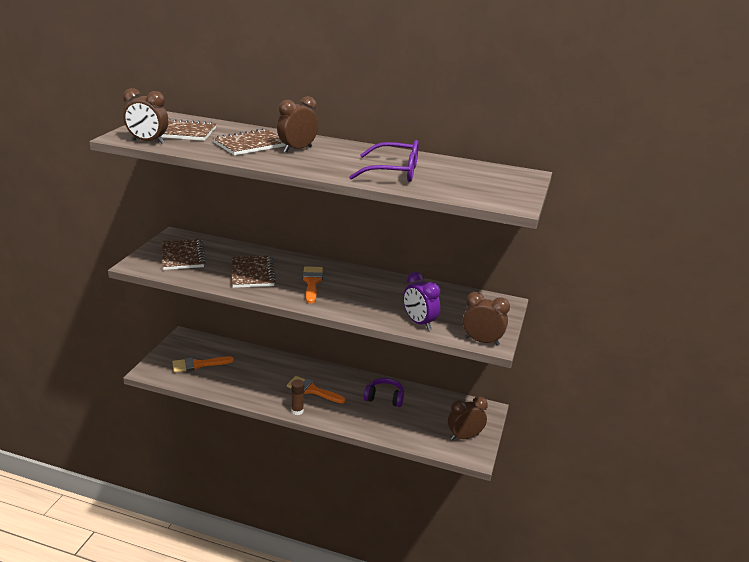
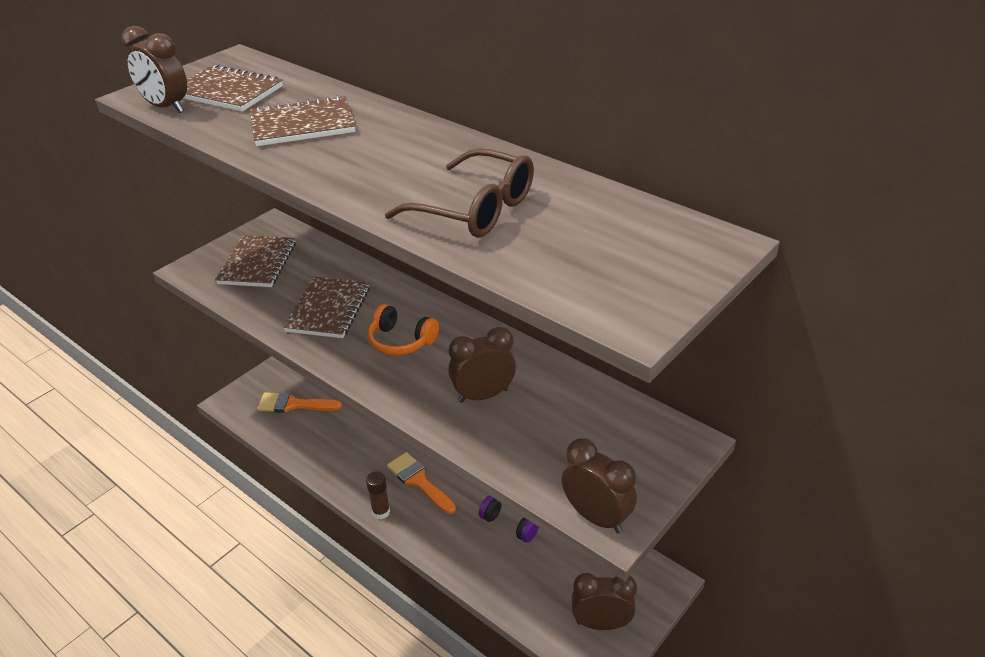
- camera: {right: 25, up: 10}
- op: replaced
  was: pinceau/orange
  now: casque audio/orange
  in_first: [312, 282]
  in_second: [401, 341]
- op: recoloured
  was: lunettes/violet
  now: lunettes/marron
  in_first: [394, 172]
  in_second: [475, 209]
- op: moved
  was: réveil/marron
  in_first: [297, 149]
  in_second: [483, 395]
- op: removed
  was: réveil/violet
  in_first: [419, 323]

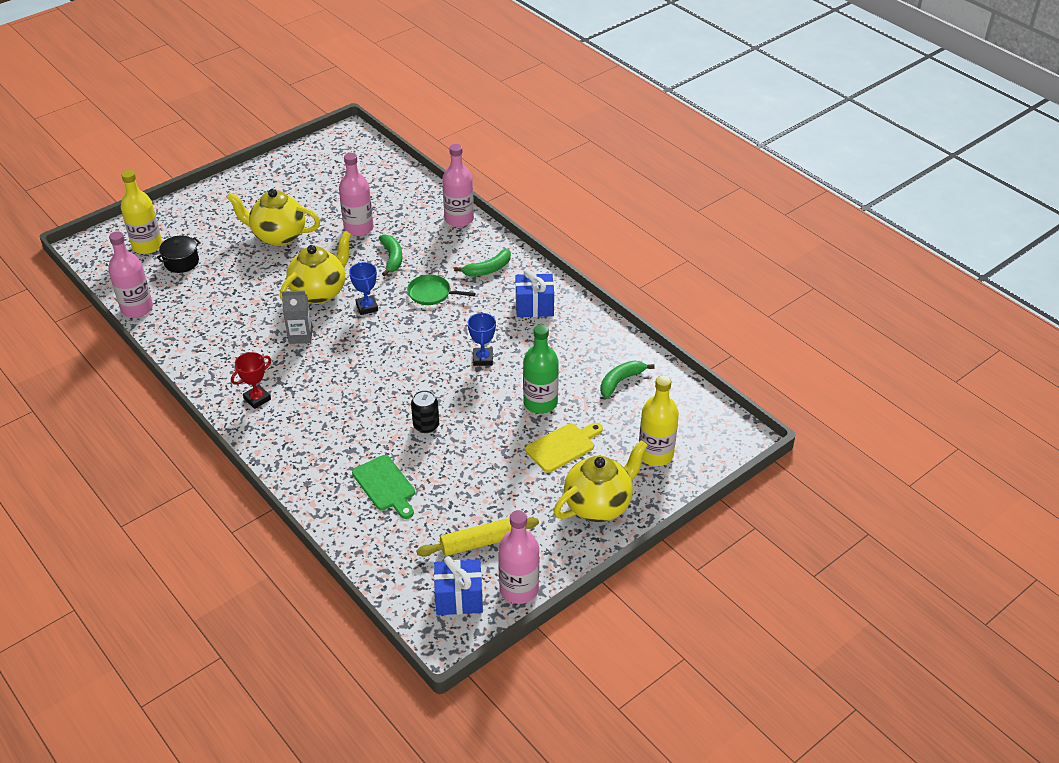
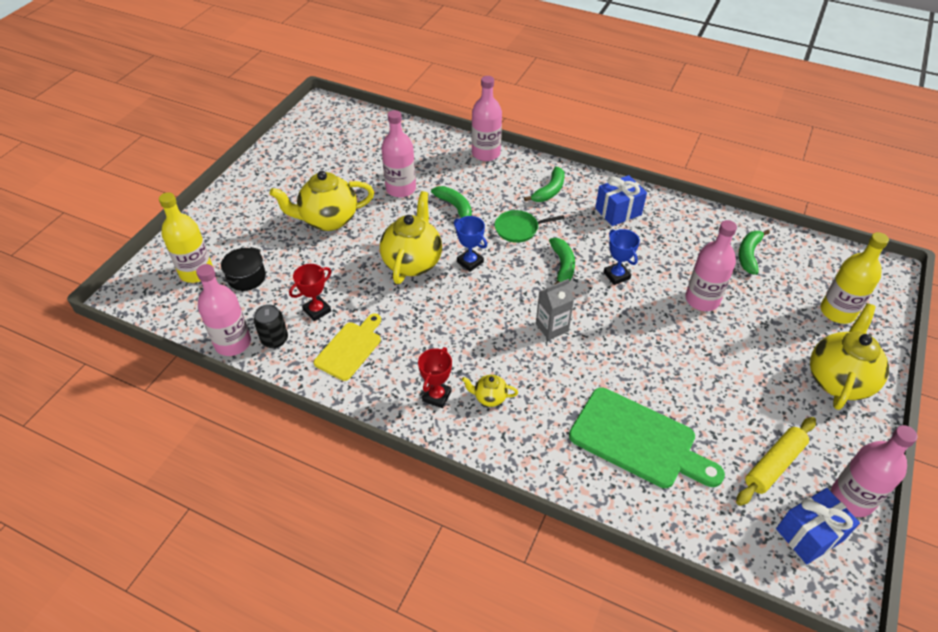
- camera: {right: -25, up: 5}
- op: moved
  was: canette/noir
  in_first: [426, 425]
  in_second: [275, 339]
- op: added
  now: trophée/rouge
  in_second: [317, 310]
- op: moved
  was: planche à découper/jaune
  in_first: [563, 446]
  in_second: [350, 348]
- op: added
  now: théière/jaune
  in_second: [489, 397]
- op: moved
  was: brique de lait/gris
  in_first: [300, 336]
  in_second: [552, 327]
- op: added
  now: banane/vert
  in_second: [562, 266]
- op: resized
  was: planche à découper/vert
  in_first: [385, 485]
  in_second: [638, 440]
  ratio: 1.61
- op: recoloured
  was: bouteille/vert
  now: bouteille/rose
  in_first: [540, 403]
  in_second: [702, 299]

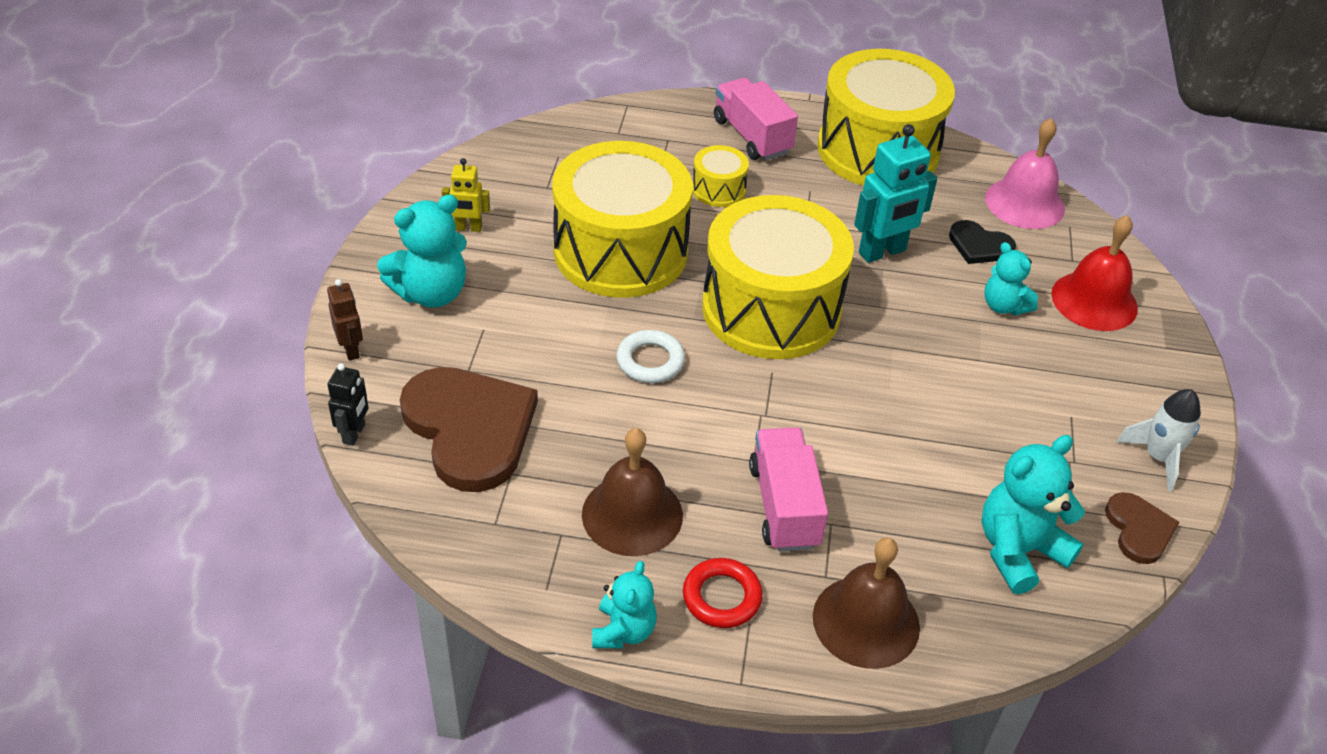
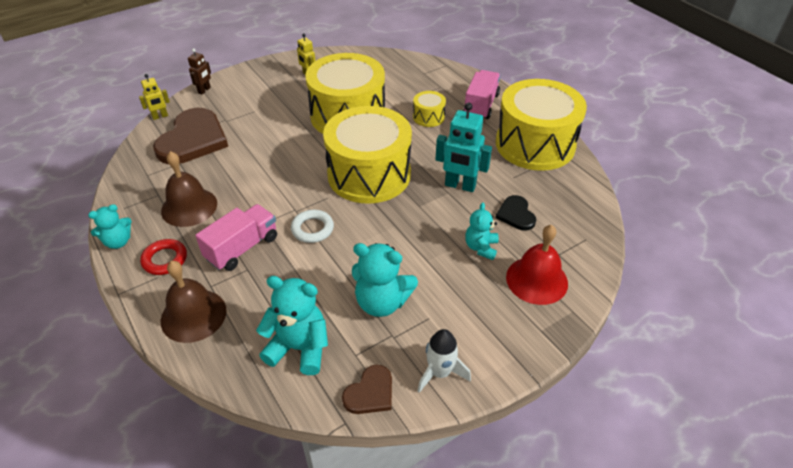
- camera: {right: 50, up: 0}
- op: recoloured
  was: robot/noir
  now: robot/jaune
  in_first: [354, 434]
  in_second: [160, 116]
- op: moved
  was: anneau/blanc
  in_first: [650, 361]
  in_second: [312, 229]
- op: moved
  was: ours en peluche/turquoise
  in_first: [431, 293]
  in_second: [382, 302]
- op: removed
  was: cloche/rose
  in_first: [1024, 203]

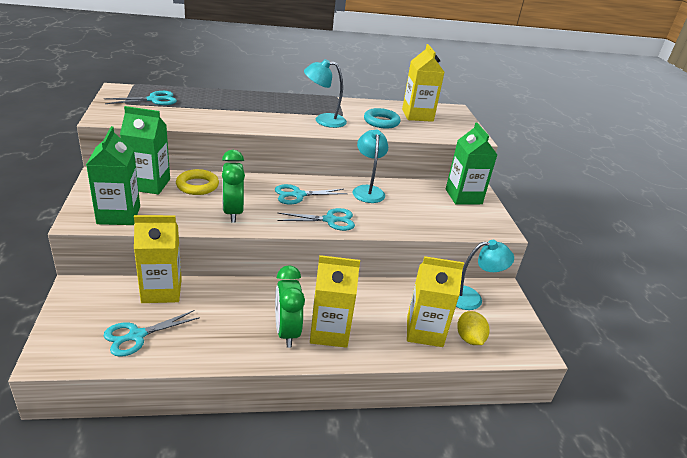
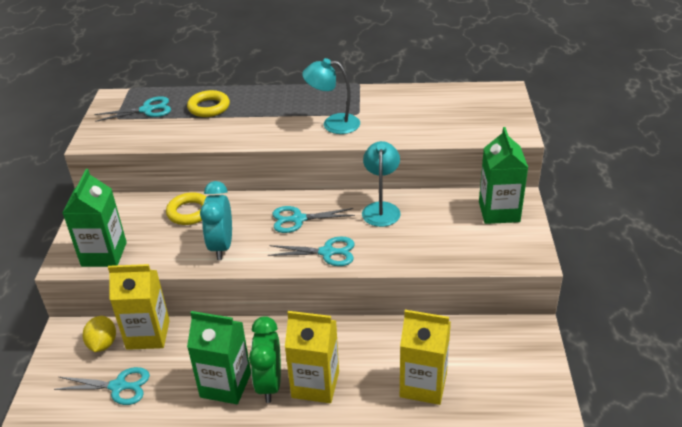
- camera: {right: 15, up: 5}
- op: turned
  was: ciseaux/turquoise
  in_first: [137, 335]
  in_second: [118, 386]
  clockwise: -150
- op: moved
  was: citron/jaune
  in_first: [469, 339]
  in_second: [103, 344]
- op: added
  now: anneau/jaune
  in_second: [209, 107]
- op: moved
  was: brique de lait/vert
  in_first: [149, 184]
  in_second: [225, 385]
- op: recoloured
  was: réveil/vert
  now: réveil/turquoise
  in_first: [233, 212]
  in_second: [221, 246]
- op: removed
  was: anneau/turquoise
  in_first: [381, 122]
- op: removed
  was: brique de lait/jaune
  in_first: [417, 115]
- op: removed
  was: lampe/turquoise
  in_first: [471, 298]

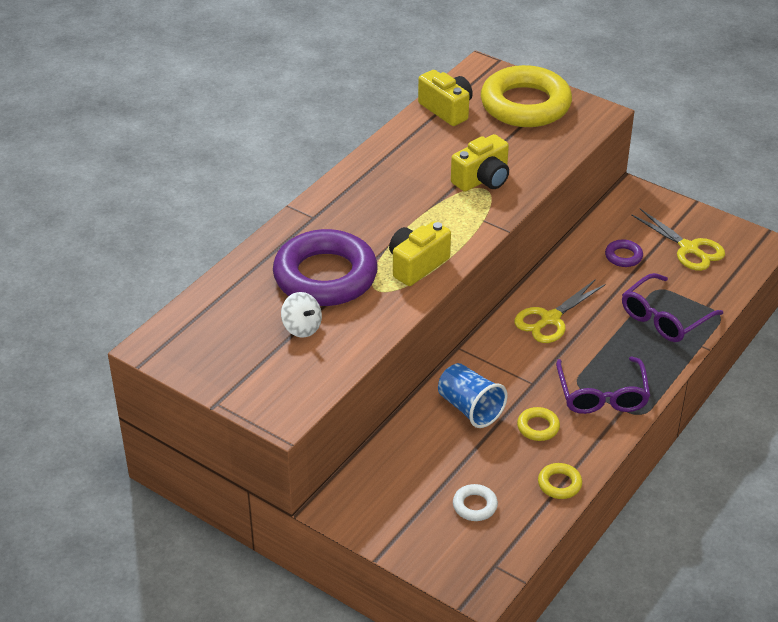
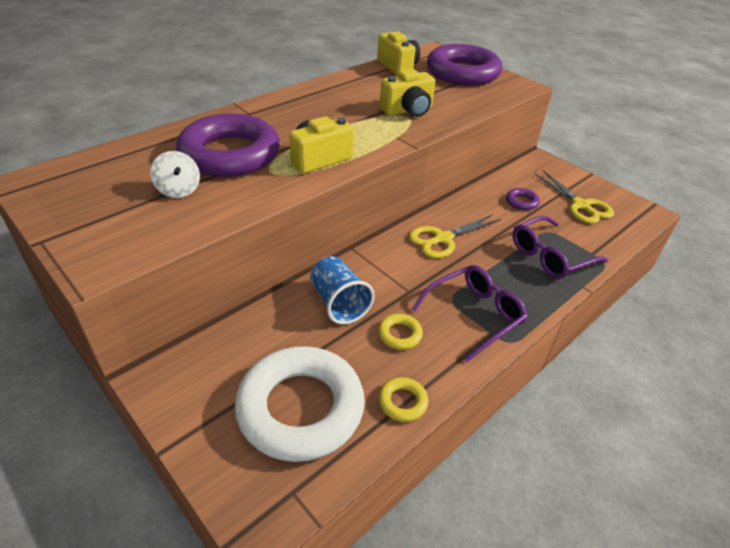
- camera: {right: 10, up: 0}
- op: resized
  was: anneau/blanc
  in_first: [474, 506]
  in_second: [300, 408]
  ratio: 2.49
- op: turned
  was: lunettes/violet
  in_first: [602, 395]
  in_second: [474, 315]
  clockwise: -135
- op: recoloured
  was: anneau/jaune
  now: anneau/violet
  in_first: [525, 105]
  in_second: [462, 73]

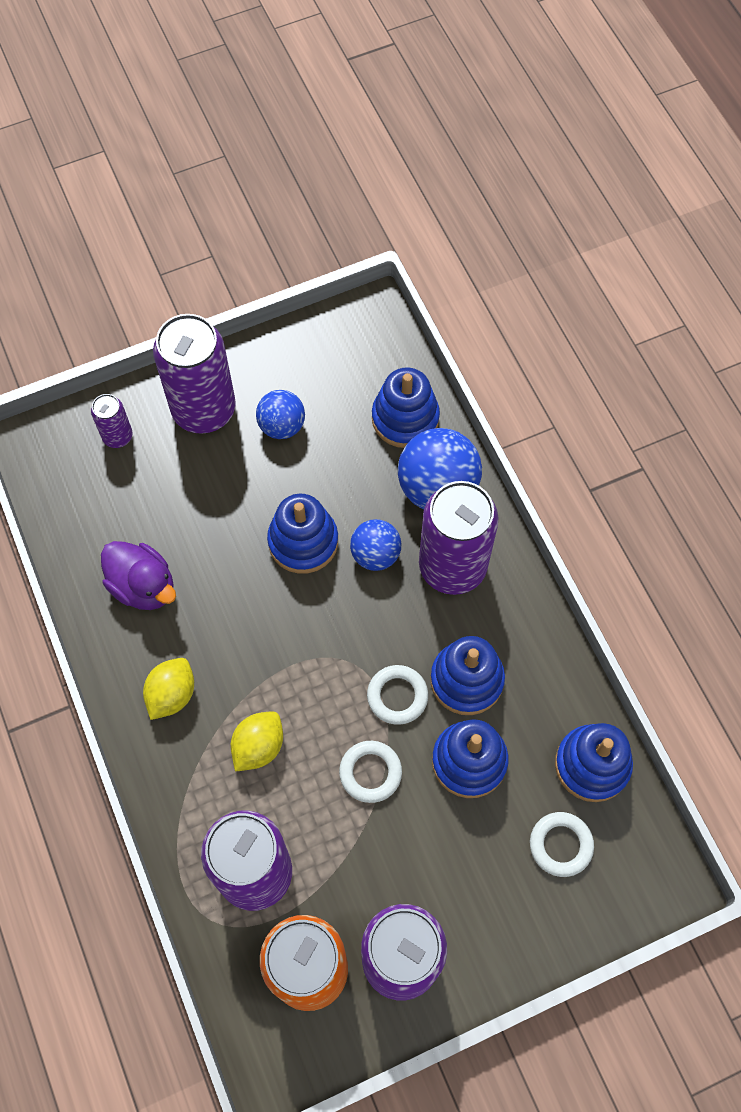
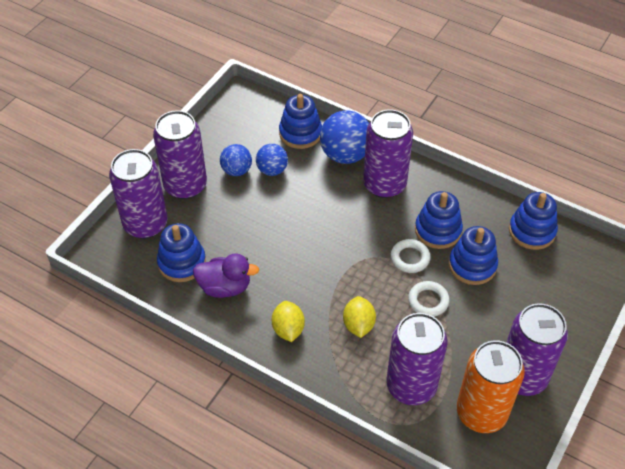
- camera: {right: -35, up: -15}
- op: resized
  was: canette/violet
  in_first: [117, 436]
  in_second: [145, 224]
  ratio: 2.11
- op: moved
  was: jouet à empiler/bleu
  in_first: [303, 541]
  in_second: [182, 263]
- op: moved
  was: balle/bleu
  in_first: [375, 554]
  in_second: [272, 170]
- op: removed
  was: anneau/blanc
  in_first: [560, 845]

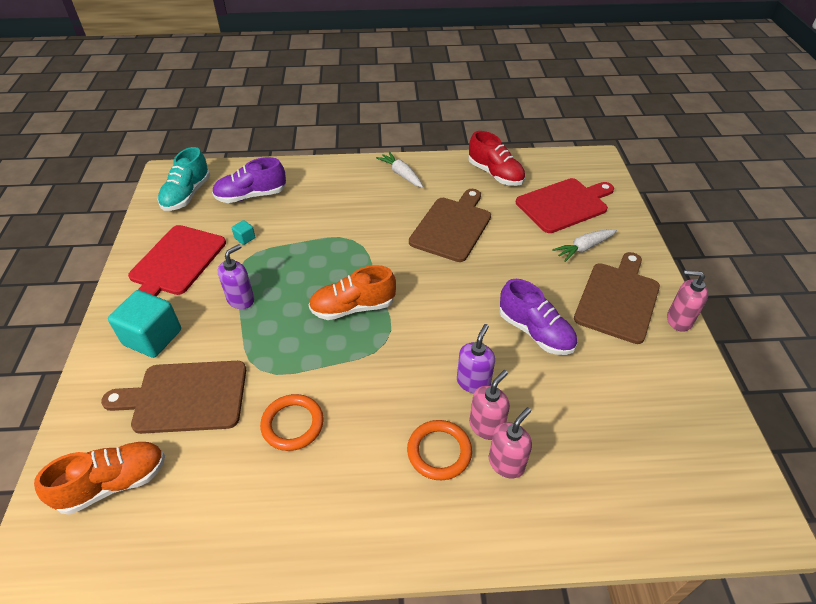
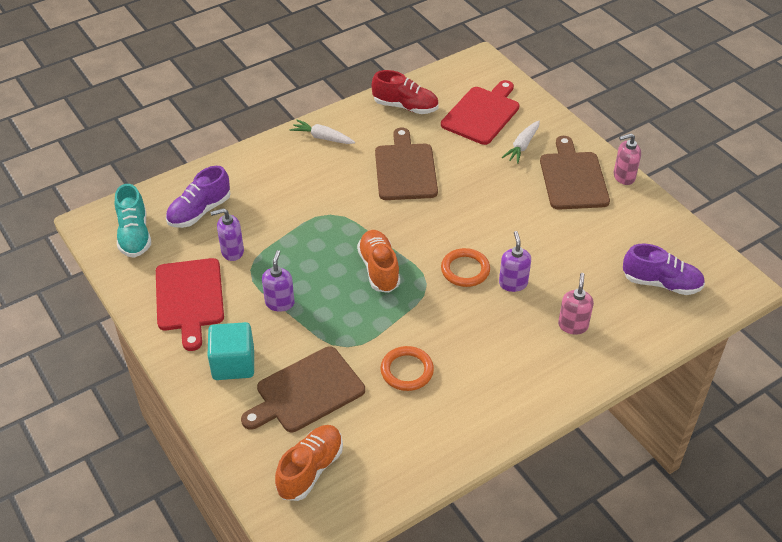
- camera: {right: -30, up: 0}
- op: replaced
  was: cube/turquoise
  now: distributeur de savon/violet
  in_first: [245, 238]
  in_second: [232, 251]
- op: turned
  was: chaussure/orange
  in_first: [353, 307]
  in_second: [379, 269]
  clockwise: 120
- op: moved
  was: anneau/orange
  in_first: [439, 452]
  in_second: [465, 270]
- op: moved
  was: chaussure/violet
  in_first: [535, 332]
  in_second: [661, 283]
- op: removed
  was: distributeur de savon/rose
  in_first: [486, 426]

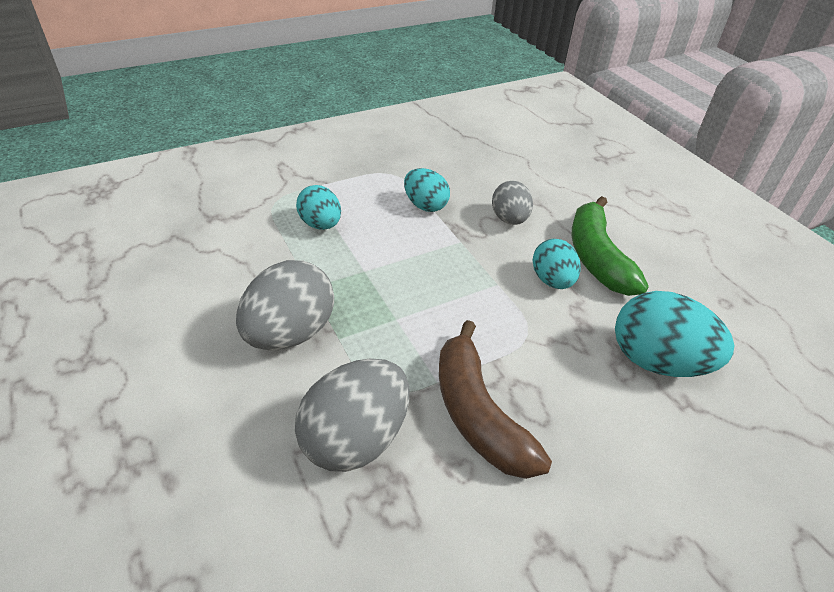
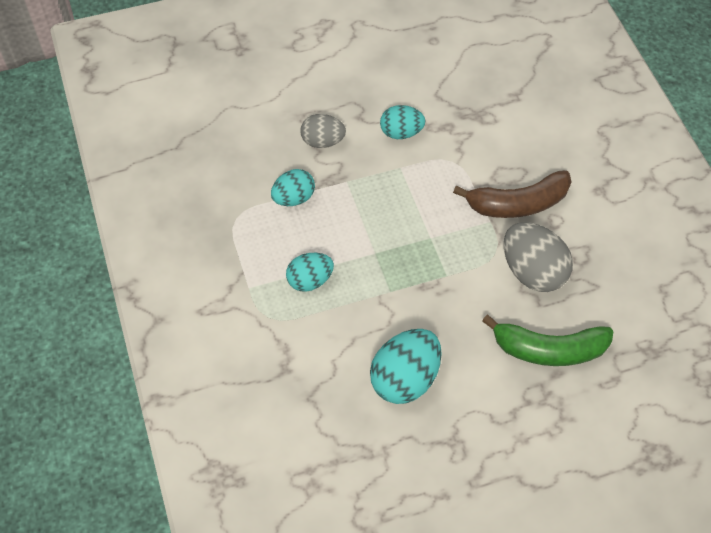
- camera: {right: -80, up: 15}
- op: moved
  was: œuf/turquoise
  in_first: [657, 361]
  in_second: [404, 378]
- op: moved
  was: banane/vert
  in_first: [597, 257]
  in_second: [548, 349]
- op: removed
  was: œuf/gris
  in_first: [290, 333]

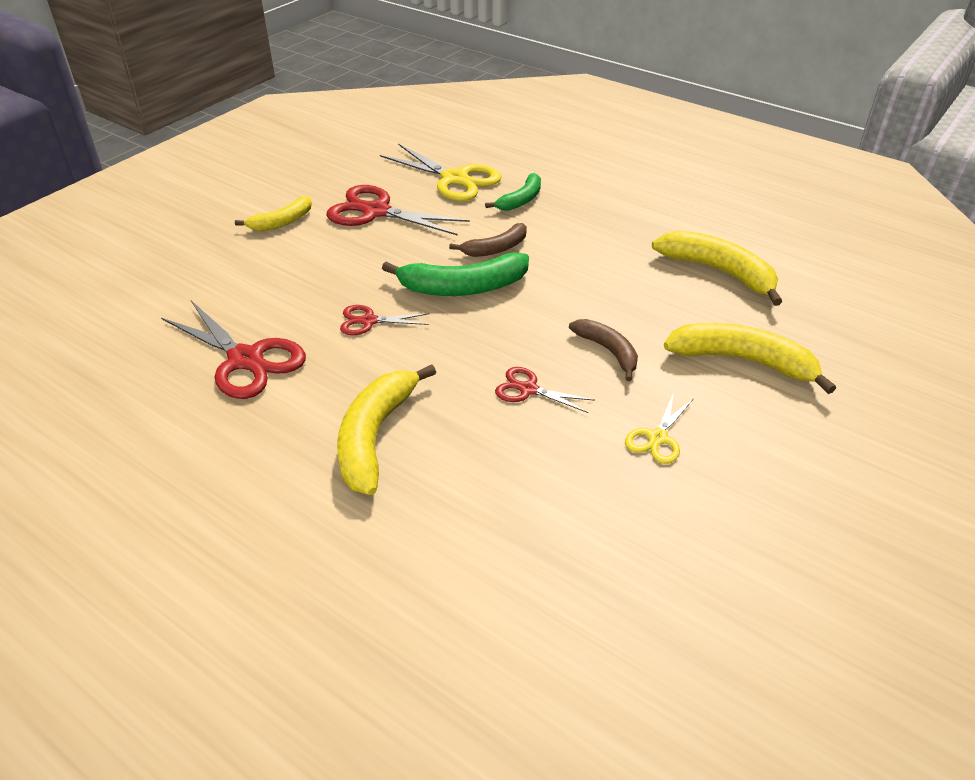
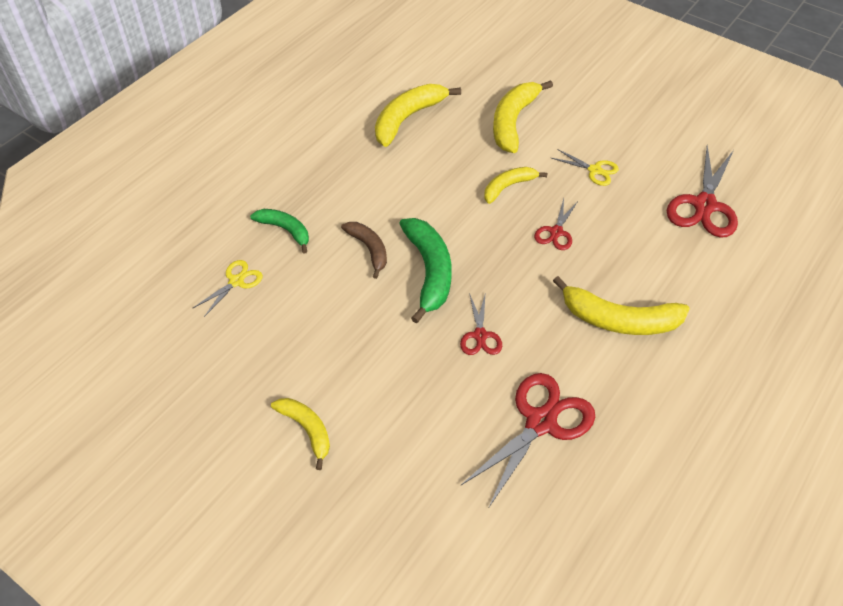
- camera: {right: -90, up: 10}
- op: resized
  was: ciseaux/jaune
  in_first: [455, 179]
  in_second: [236, 281]
  ratio: 0.54
- op: recoloured
  was: banane/marron
  now: banane/jaune
  in_first: [608, 351]
  in_second: [508, 187]
- op: moved
  was: ciseaux/rouge
  in_first: [376, 212]
  in_second: [704, 205]

